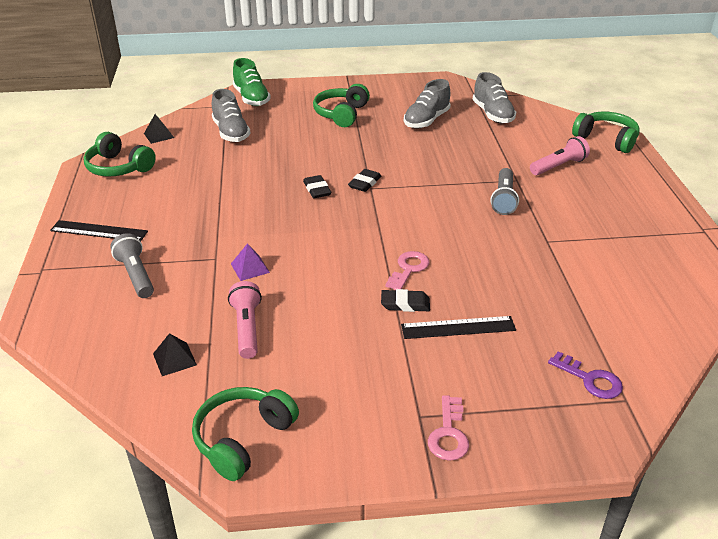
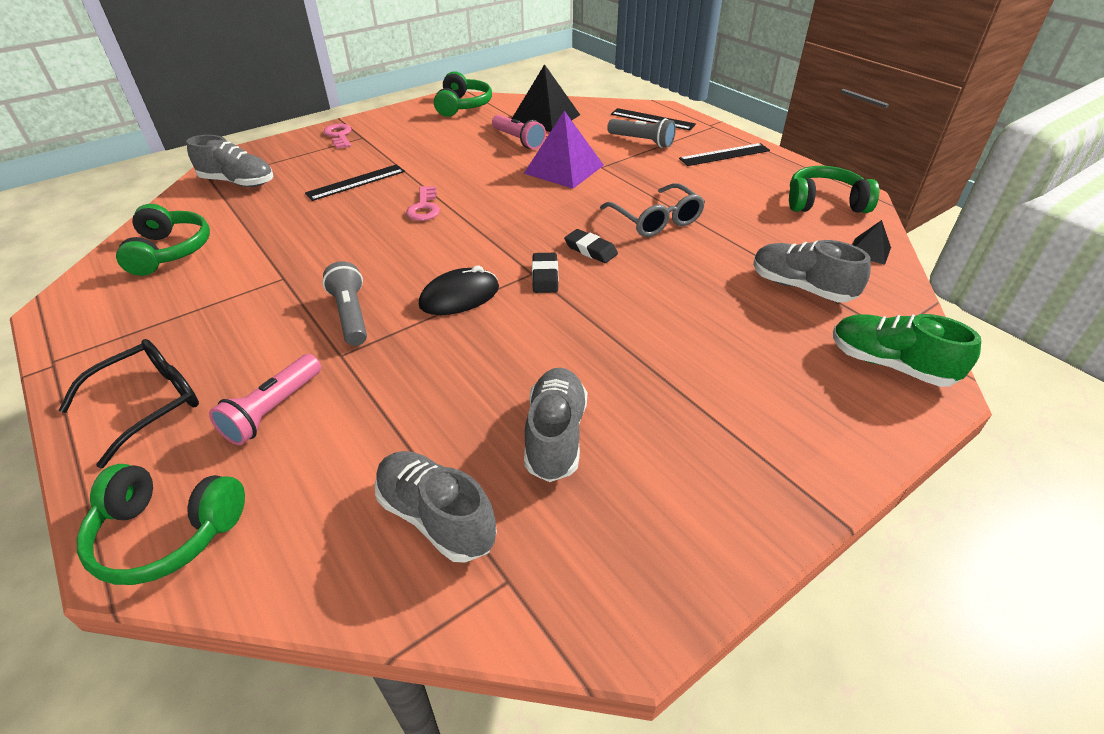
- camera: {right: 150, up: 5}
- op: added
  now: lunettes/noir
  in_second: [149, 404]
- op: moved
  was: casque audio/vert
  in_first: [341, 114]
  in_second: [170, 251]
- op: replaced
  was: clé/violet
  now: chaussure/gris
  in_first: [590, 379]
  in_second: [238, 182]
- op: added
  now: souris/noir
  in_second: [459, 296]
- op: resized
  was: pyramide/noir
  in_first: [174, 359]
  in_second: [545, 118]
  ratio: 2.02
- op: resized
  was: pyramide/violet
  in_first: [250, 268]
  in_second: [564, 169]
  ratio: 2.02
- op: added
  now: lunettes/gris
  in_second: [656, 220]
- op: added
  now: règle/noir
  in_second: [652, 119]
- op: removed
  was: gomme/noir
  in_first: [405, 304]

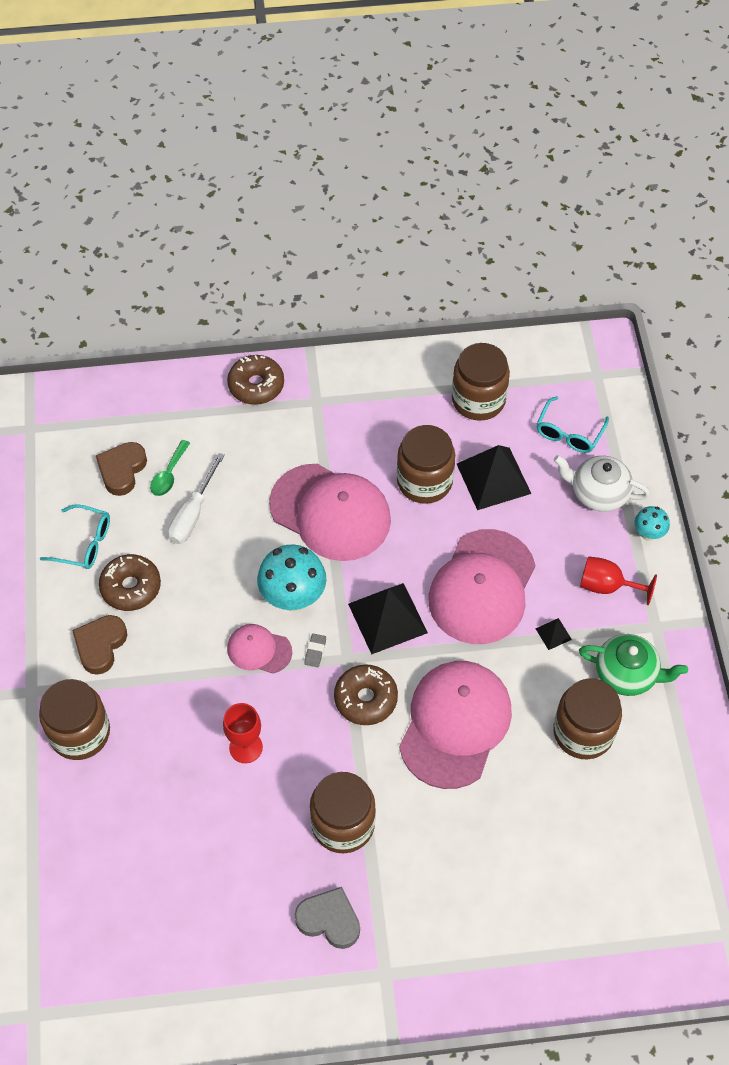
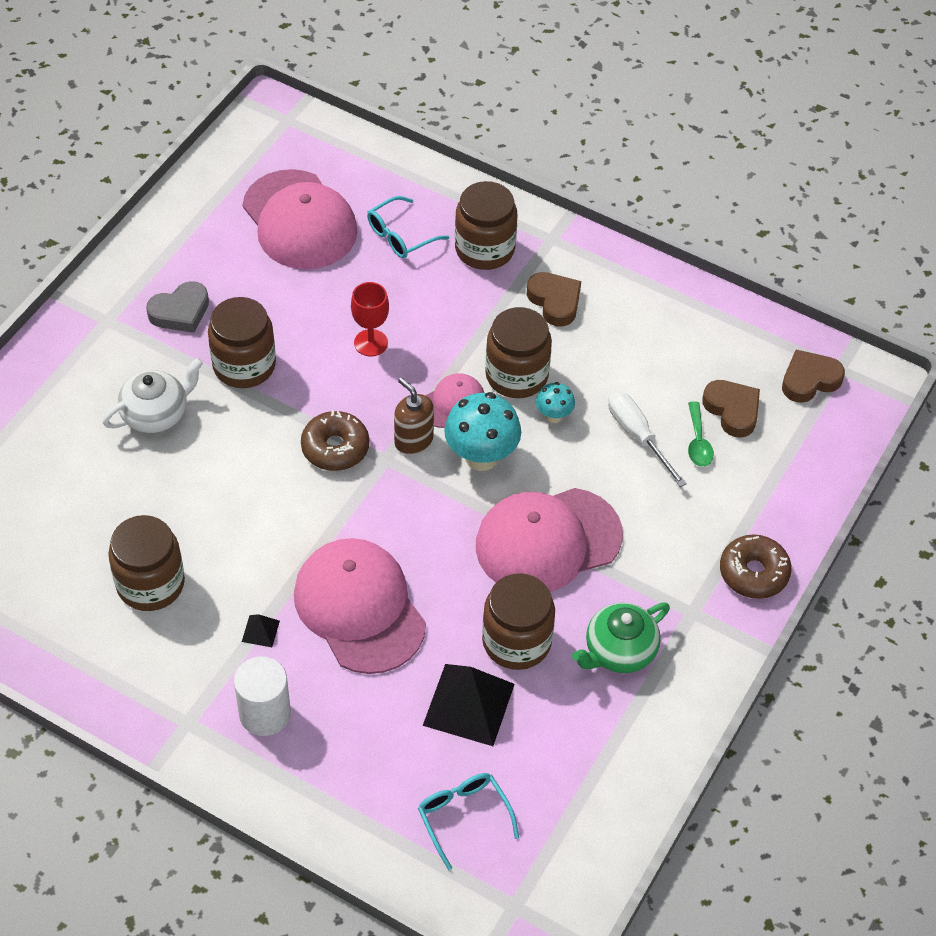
- camera: {right: 125, up: -5}
- op: moved
  was: théière/blanc
  in_first: [598, 493]
  in_second: [156, 414]
- op: replaced
  was: verre à pied/rouge
  now: cylindre/blanc
  in_first: [607, 586]
  in_second: [265, 713]
- op: moved
  was: casquette/rose
  in_first: [455, 724]
  in_second: [299, 220]
- op: moved
  was: lunettes/turquoise
  in_first: [84, 543]
  in_second: [400, 236]
- op: replaced
  was: gomme/gris
  now: distributeur de savon/marron
  in_first: [315, 651]
  in_second: [413, 440]
- op: moved
  was: bocal/marron
  in_first: [478, 400]
  in_second: [516, 375]
- op: moved
  was: champignon/turquoise
  in_first: [648, 534]
  in_second: [554, 416]
- op: moved
  was: théière/vert
  in_first: [627, 674]
  in_second: [619, 651]
- op: turned
  was: cuillère/vert
  in_first: [169, 474]
  in_second: [698, 442]
  clockwise: -150
- op: added
  now: cœur/marron
  in_second: [809, 380]
- op: removed
  was: beignet/marron
  in_first: [131, 587]
- op: removed
  was: pyramide/noir
  in_first: [387, 618]

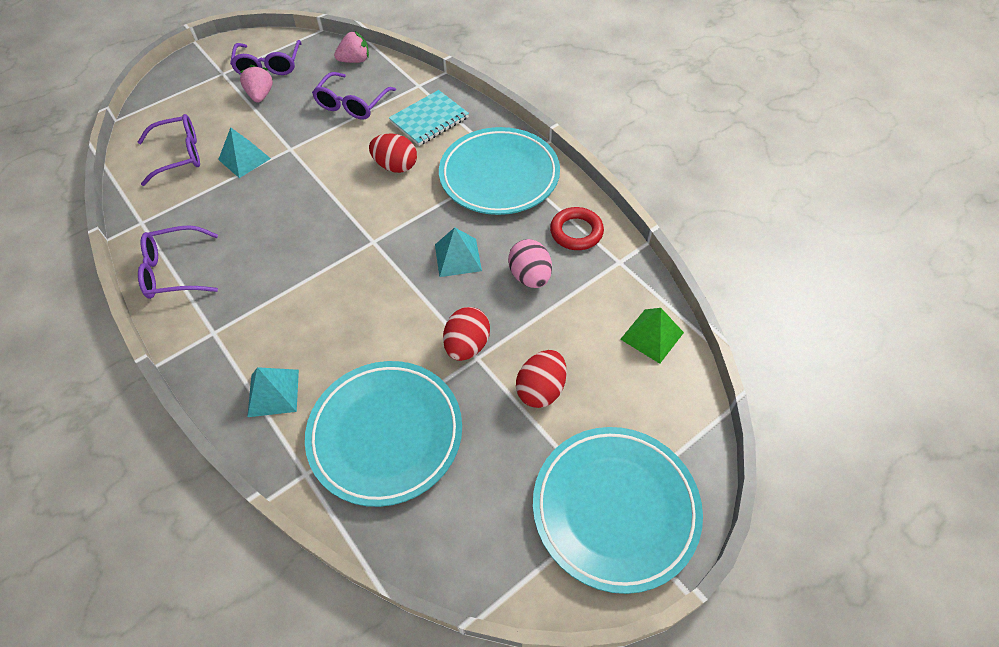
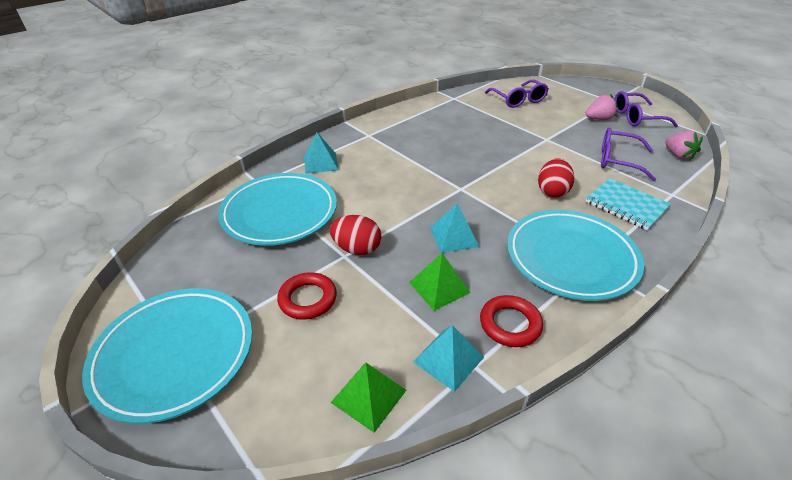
- camera: {right: 85, up: -15}
- op: replaced
  was: œuf/rouge
  now: anneau/rouge
  in_first: [541, 389]
  in_second: [308, 299]
- op: replaced
  was: œuf/rose
  now: pyramide/vert
  in_first: [530, 276]
  in_second: [439, 287]
- op: moved
  was: pyramide/turquoise
  in_first: [244, 159]
  in_second: [448, 359]
- op: removed
  was: lunettes/violet
  in_first: [174, 271]

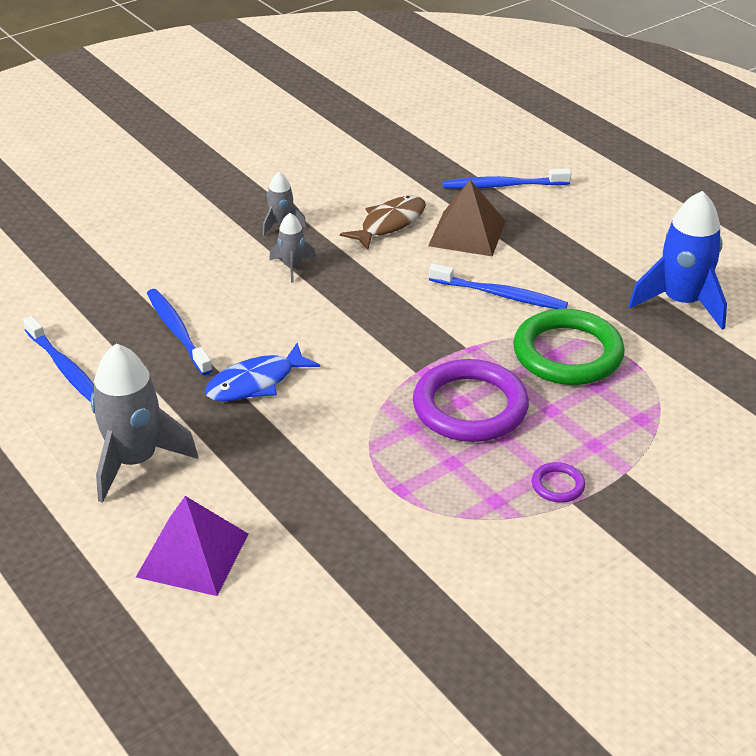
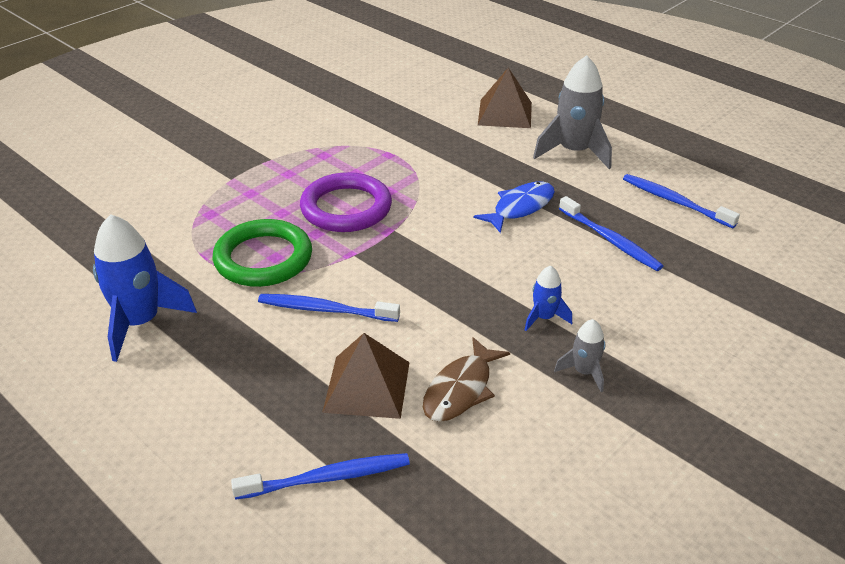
- camera: {right: 170, up: 0}
- op: recoloured
  was: pyramide/violet
  now: pyramide/marron
  in_first: [192, 555]
  in_second: [505, 113]
- op: recoloured
  was: fusée/gris
  now: fusée/bleu
  in_first: [292, 266]
  in_second: [544, 317]
- op: removed
  was: anneau/violet
  in_first: [558, 485]

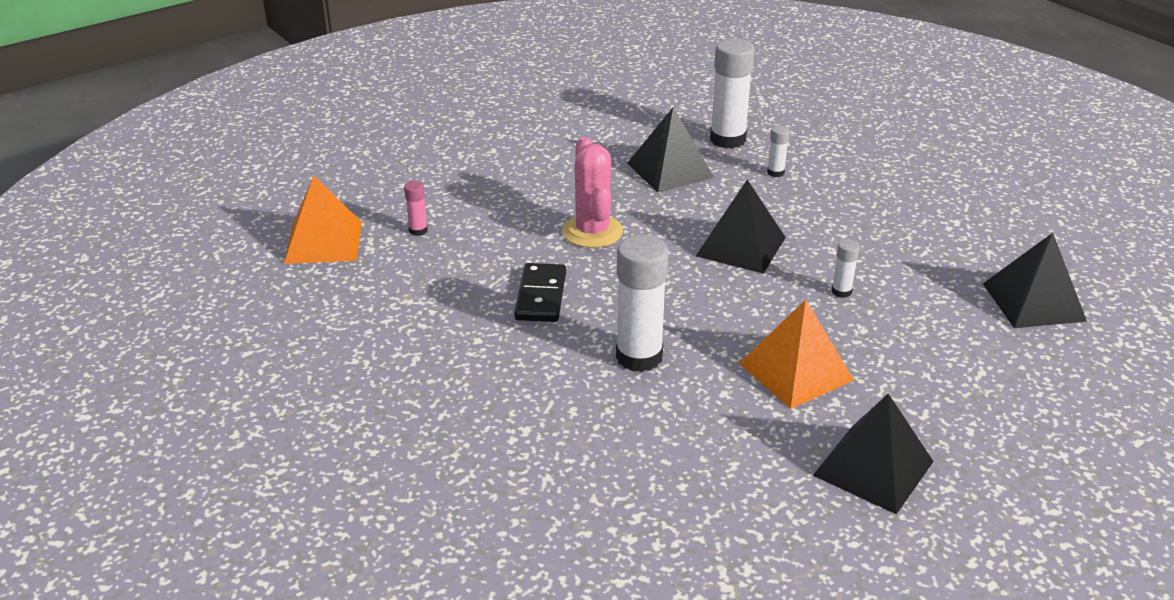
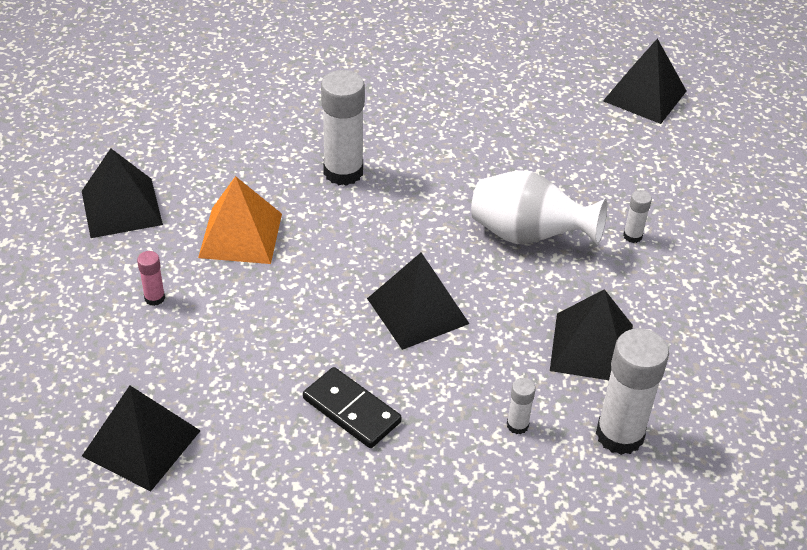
- camera: {right: 125, up: 10}
- op: moved
  was: bâton de colle/rose
  in_first: [418, 230]
  in_second: [154, 298]
- op: moved
  was: domino/noir
  in_first: [541, 296]
  in_second: [351, 410]
- op: replaced
  was: cactus/rose
  now: vase/blanc
  in_first: [592, 232]
  in_second: [528, 236]
- op: recoloured
  was: pyramide/orange
  now: pyramide/noir
  in_first: [324, 242]
  in_second: [644, 96]
- op: moved
  was: bâton de colle/blanc
  in_first: [841, 291]
  in_second: [632, 236]

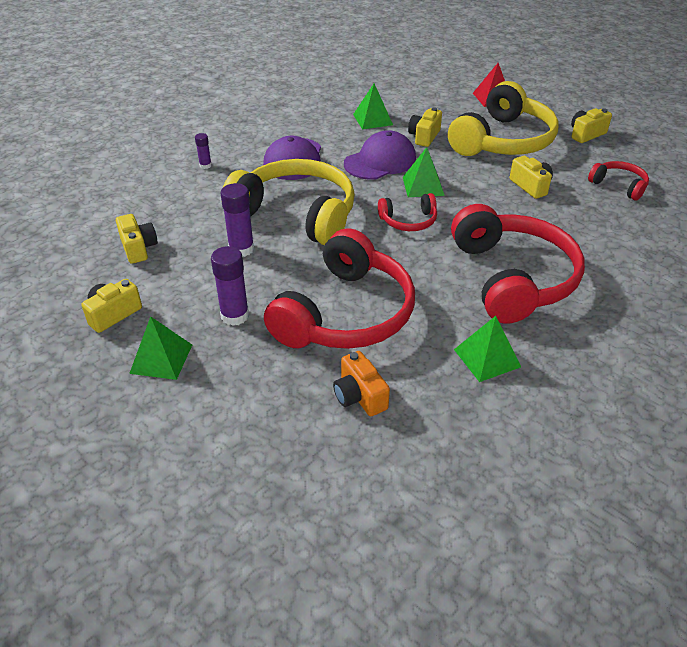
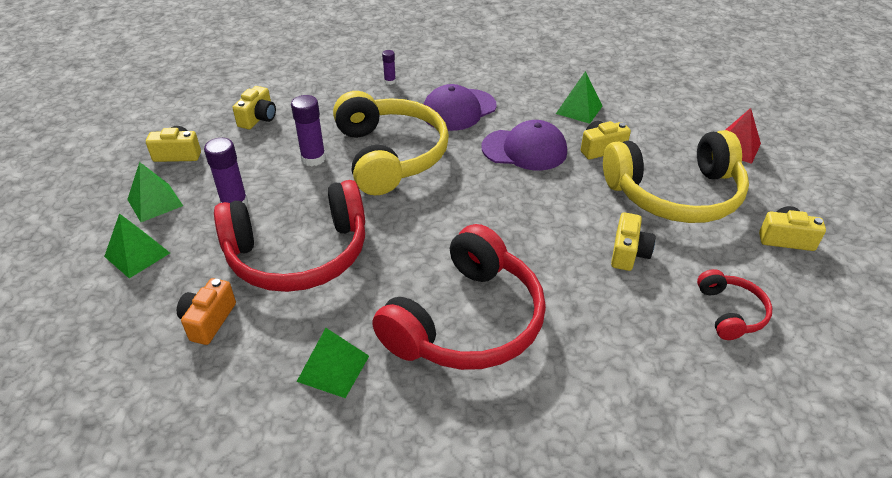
- camera: {right: 45, up: 0}
- op: moved
  was: pyramide/vert
  in_first: [423, 186]
  in_second: [137, 254]
- op: removed
  was: casque audio/rouge
  in_first: [408, 221]

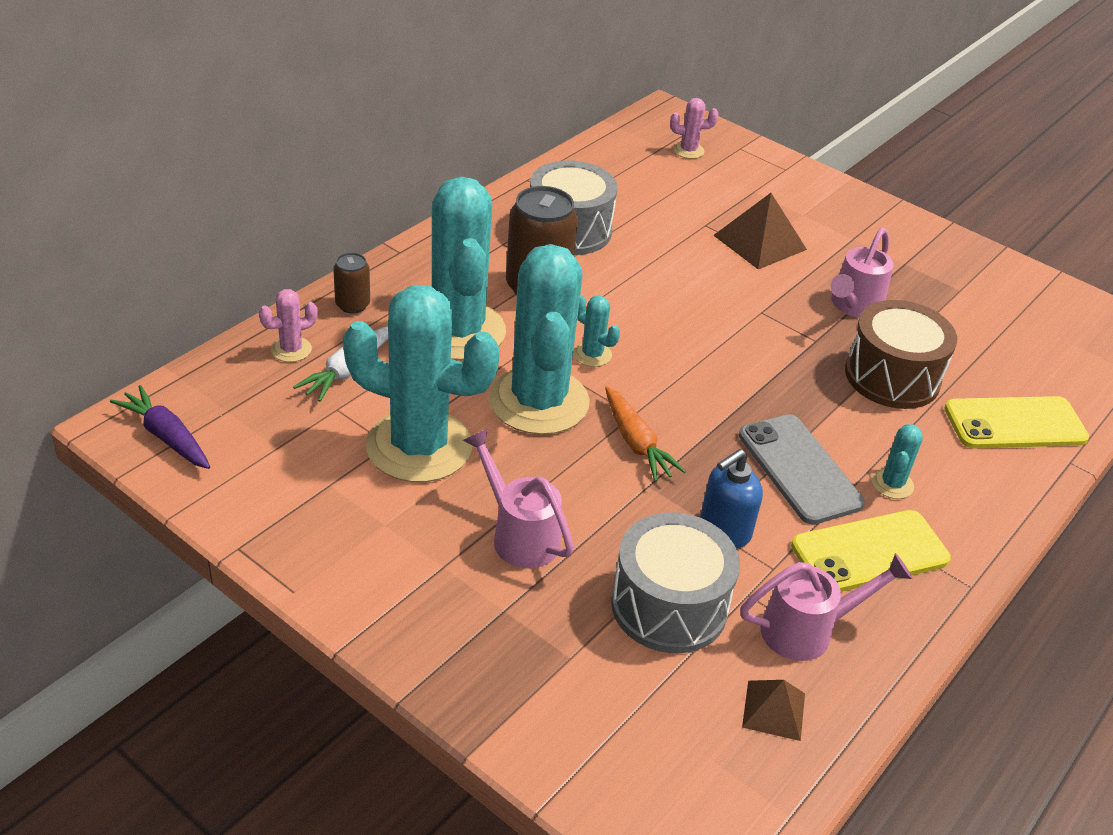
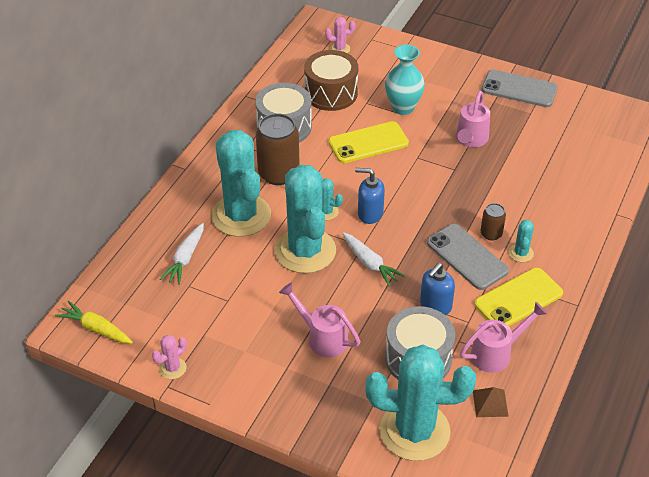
- camera: {right: -10, up: 5}
- op: recoloured
  was: carotte/violet
  now: carotte/jaune
  in_first: [166, 436]
  in_second: [96, 329]
- op: moved
  was: cactus/rose
  in_first: [291, 349]
  in_second: [172, 368]
- op: moved
  was: tambour/marron
  in_first: [892, 377]
  in_second: [331, 93]
- op: moved
  was: téléphone/jaune
  in_first: [1015, 423]
  in_second: [368, 143]
- op: recoloured
  was: carotte/orange
  now: carotte/blanc
  in_first: [636, 443]
  in_second: [370, 264]
- op: added
  now: distributeur de savon/bleu
  in_second: [370, 213]
- op: moved
  was: cactus/turquoise
  in_first: [419, 446]
  in_second: [414, 431]
- op: replaced
  was: pyramide/marron
  now: vase/turquoise
  in_first: [759, 242]
  in_second: [403, 107]
- op: moved
  was: canette/marron
  in_first: [352, 305]
  in_second: [491, 234]
- op: added
  now: téléphone/gris
  in_second: [519, 89]

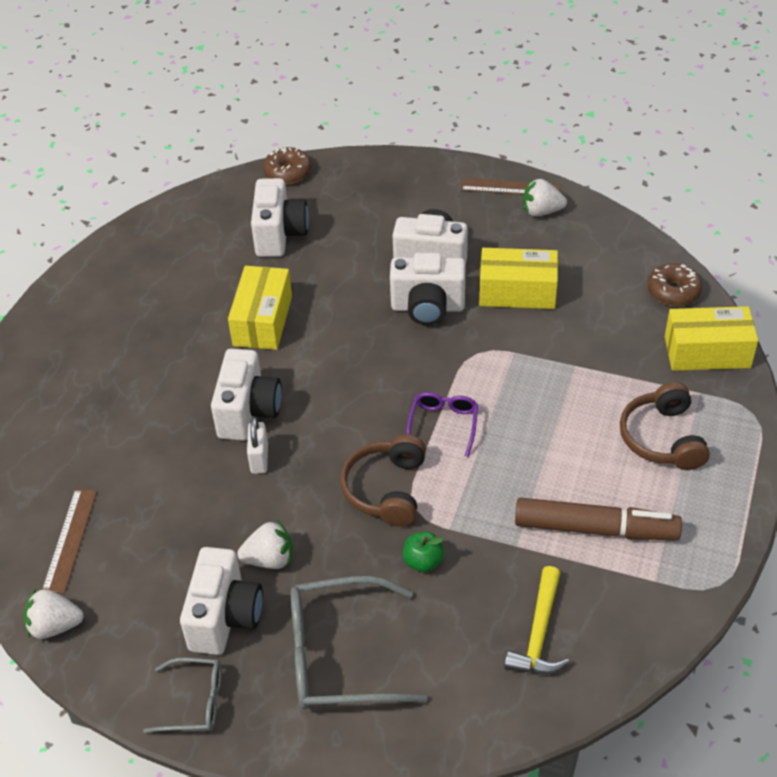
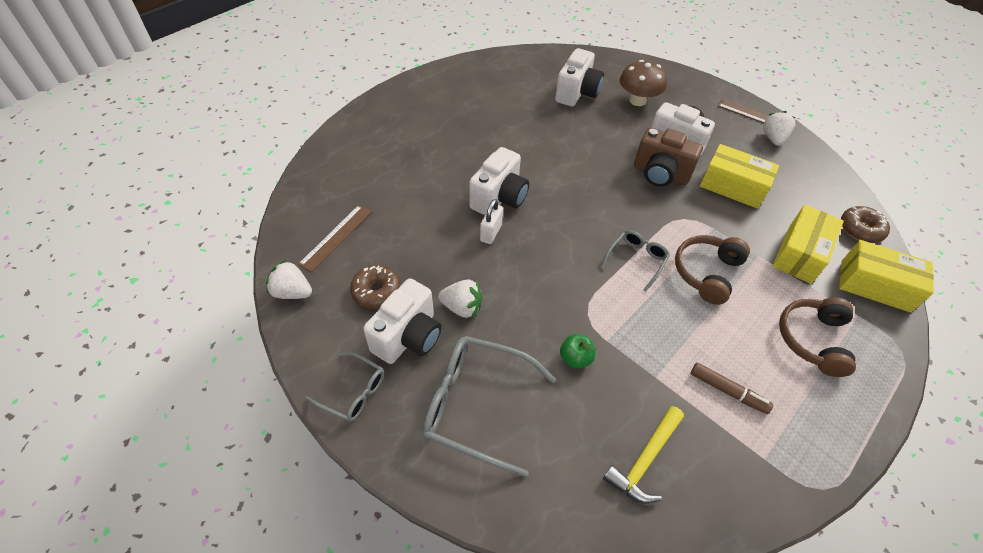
- camera: {right: 20, up: 5}
- op: moved
  was: beignet/marron
  in_first: [288, 172]
  in_second: [376, 291]
- op: recoloured
  was: lunettes/violet
  now: lunettes/gris
  in_first: [443, 425]
  in_second: [636, 260]
- op: added
  now: champignon/marron
  in_second: [637, 100]
- op: recoloured
  was: appareil photo/blanc
  now: appareil photo/marron
  in_first: [428, 307]
  in_second: [660, 174]
- op: moved
  was: casque audio/marron
  in_first: [387, 489]
  in_second: [707, 273]
- op: resized
  was: feutre/marron
  in_first: [595, 529]
  in_second: [727, 391]
  ratio: 0.56
- op: turned
  was: fraise/blanc
  in_first: [541, 211]
  in_second: [773, 138]
  clockwise: 75
- op: moved
  was: boîte/jaune
  in_first: [263, 321]
  in_second: [800, 254]

